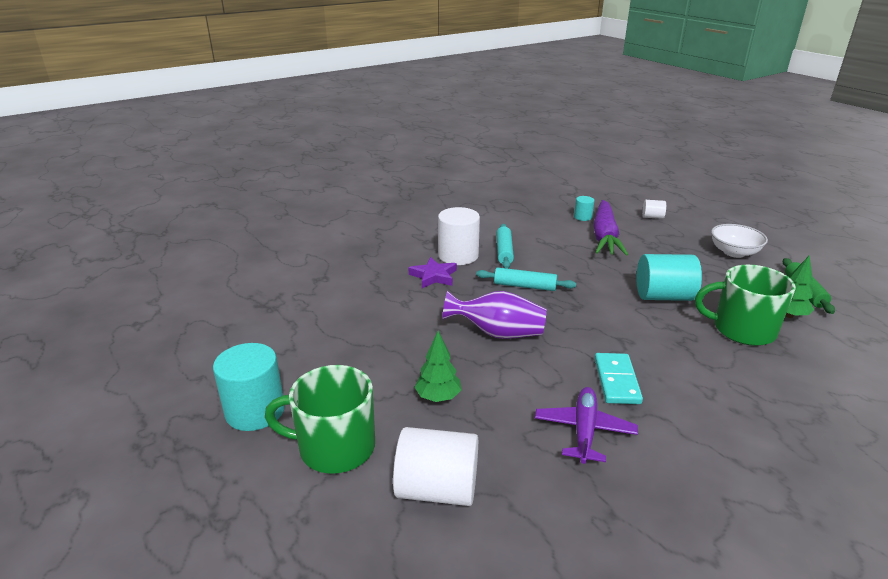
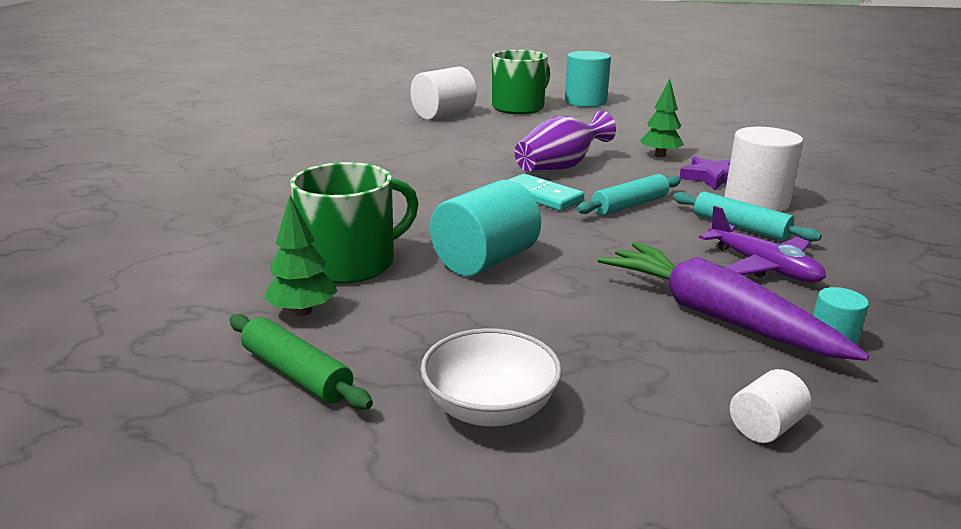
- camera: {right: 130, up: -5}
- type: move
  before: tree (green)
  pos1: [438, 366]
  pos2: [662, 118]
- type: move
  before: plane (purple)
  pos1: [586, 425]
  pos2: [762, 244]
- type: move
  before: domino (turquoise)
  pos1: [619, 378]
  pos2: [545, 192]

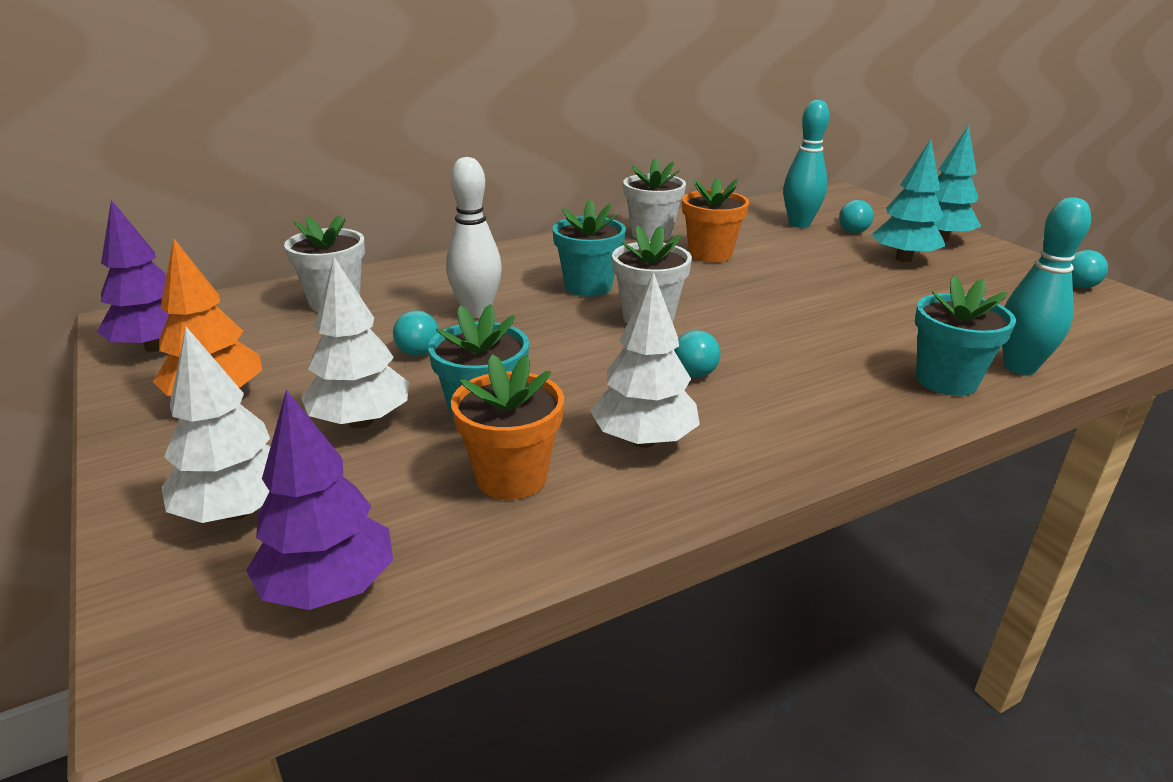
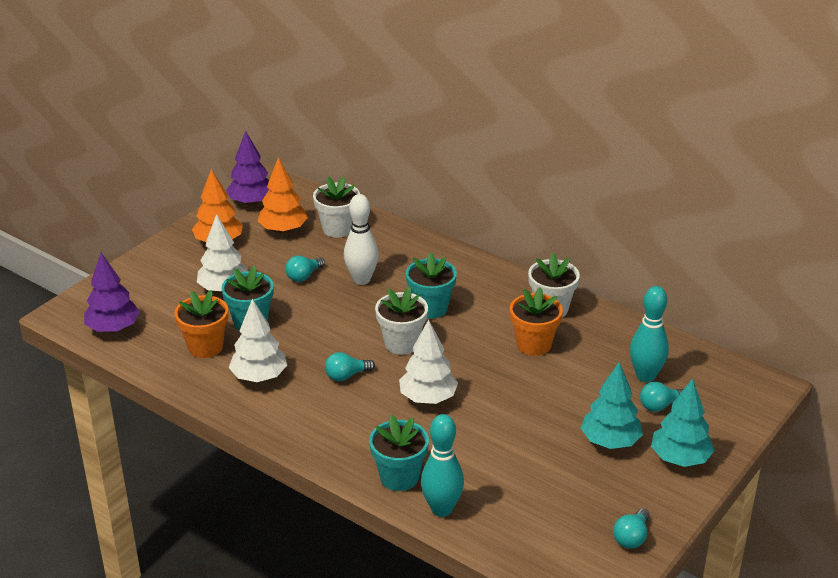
- camera: {right: 65, up: 5}
- type: move
  before: tree (white)
  pos1: [215, 425]
  pos2: [428, 361]
- type: insert
  after: tree (orange)
  pos2: [283, 195]

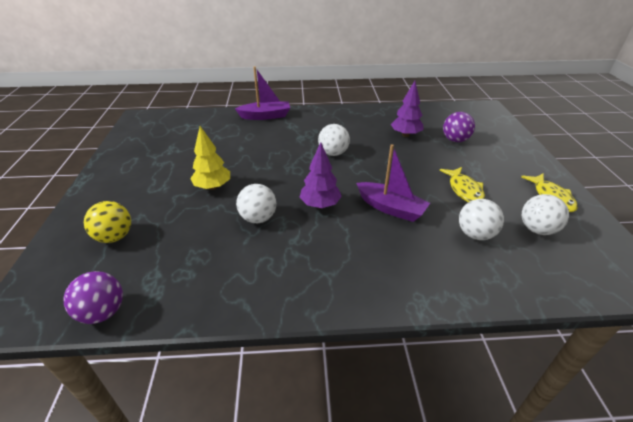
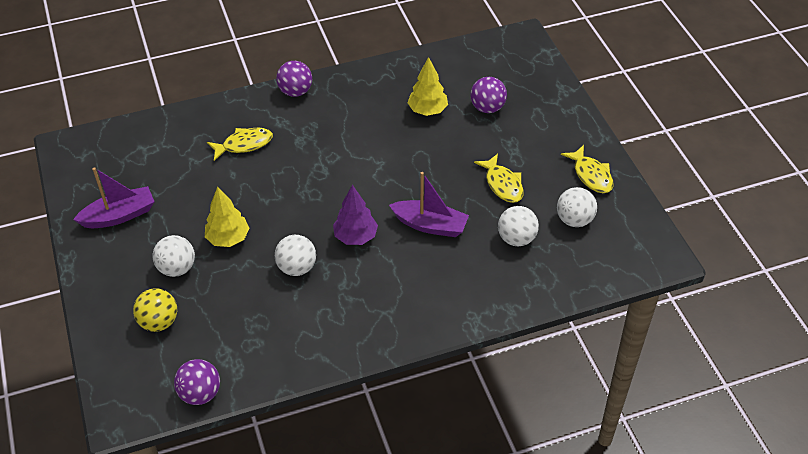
- camera: {right: -15, up: 10}
- type: move
  before: boat (purple)
  pos1: [262, 93]
  pos2: [114, 197]
- type: move
  before: ball (white)
  pos1: [334, 140]
  pos2: [174, 256]
- type: recolor
  before: tree (purple)
  after: tree (yellow)
  pos1: [407, 109]
  pos2: [427, 86]
- type: insert
  after: fish (yellow)
  pos2: [240, 144]
- type: insert
  after: ball (purple)
  pos2: [294, 79]

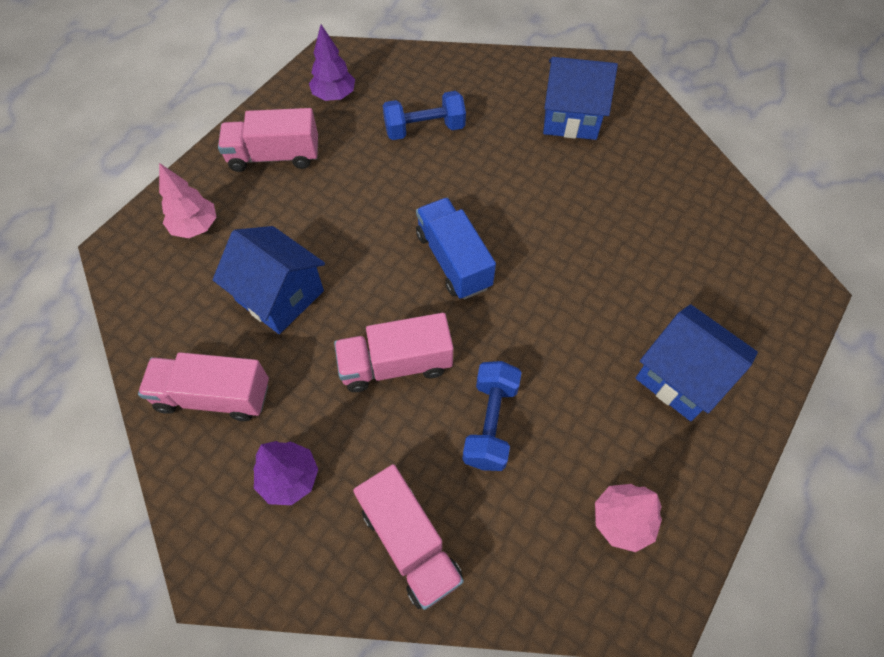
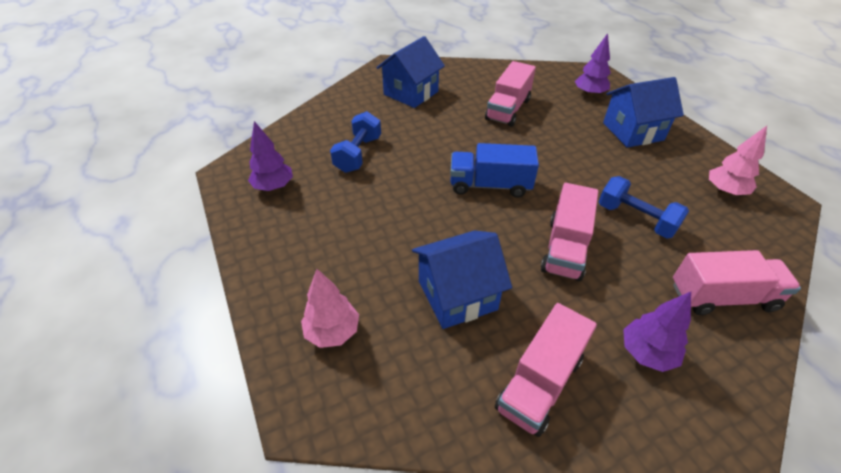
- camera: {right: -60, up: -15}
- type: move
  before: truck (pink)
  pos1: [268, 140]
  pos2: [510, 94]
- type: insert
  after: tree (purple)
  pos2: [593, 64]

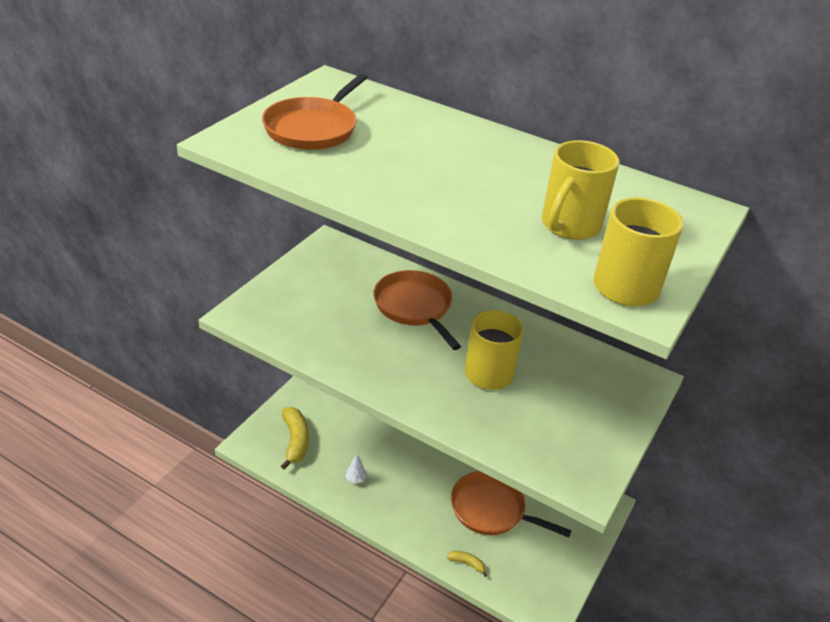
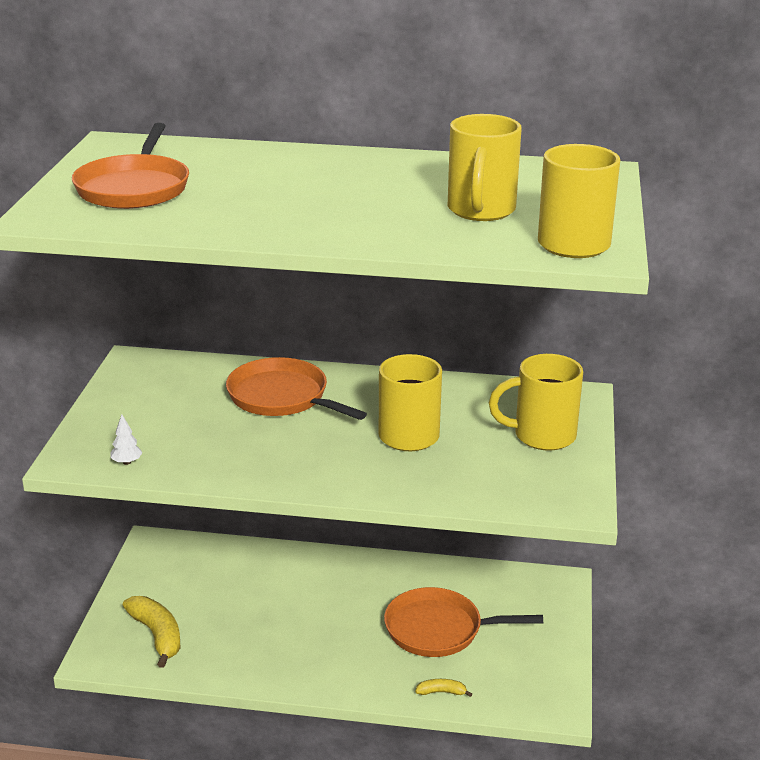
- camera: {right: -20, up: -10}
- type: move
  before: tree (white)
  pos1: [356, 469]
  pos2: [127, 439]
- type: insert
  after: mug (yellow)
  pos2: [536, 402]

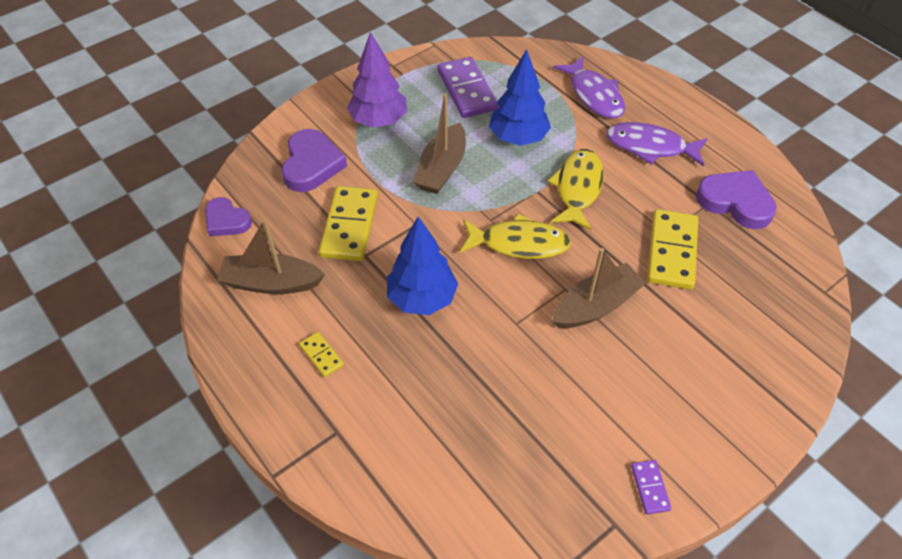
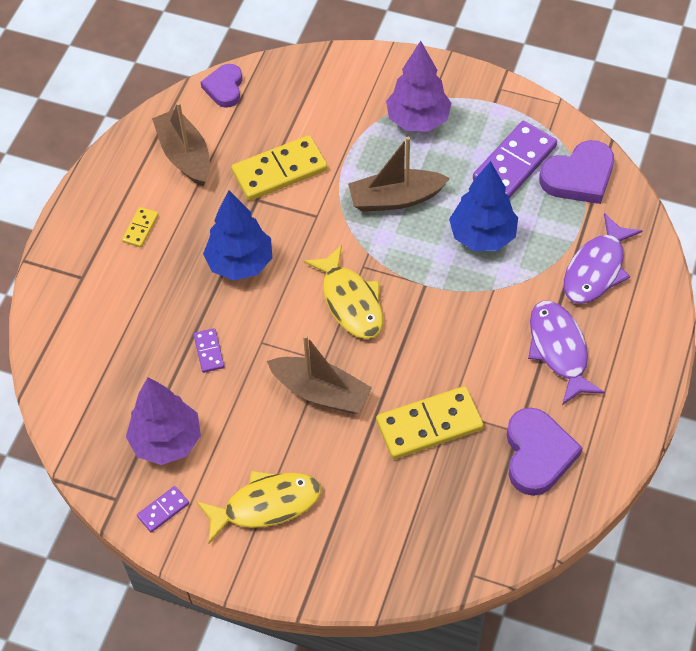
- camera: {right: 60, up: 5}
- type: move
  before: heart (purple)
  pos1: [314, 160]
  pos2: [576, 172]
- type: move
  before: fish (yellow)
  pos1: [575, 189]
  pos2: [258, 507]
- type: insert
  after: tree (purple)
  pos2: [163, 421]
- type: insert
  after: domino (purple)
  pos2: [209, 350]

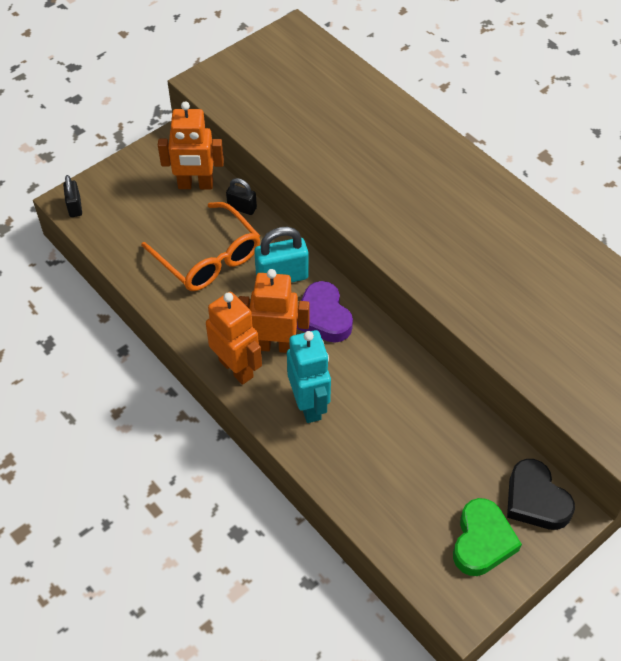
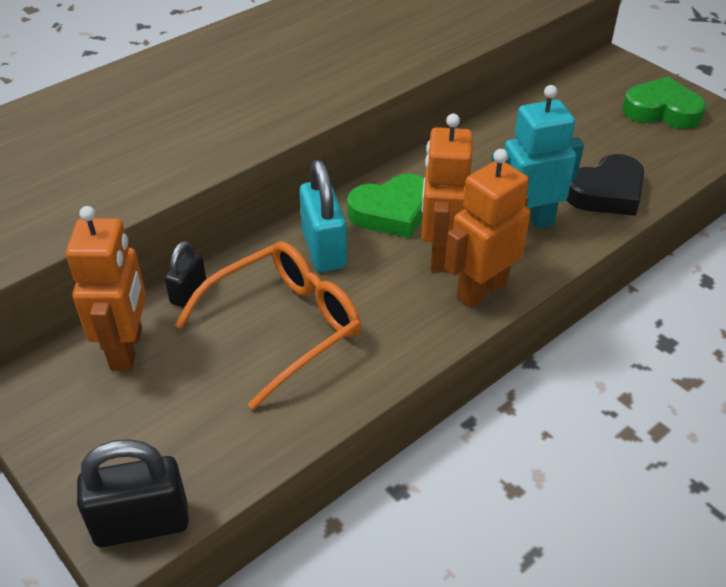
- camera: {right: -90, up: -10}
- type: resize
  before: padlock (black)
  pos1: [72, 196]
  pos2: [133, 493]
  scale: 1.7
- type: recolor
  before: heart (purple)
  after: heart (green)
  pos1: [325, 312]
  pos2: [385, 205]
- type: move
  before: heart (black)
  pos1: [541, 494]
  pos2: [605, 185]

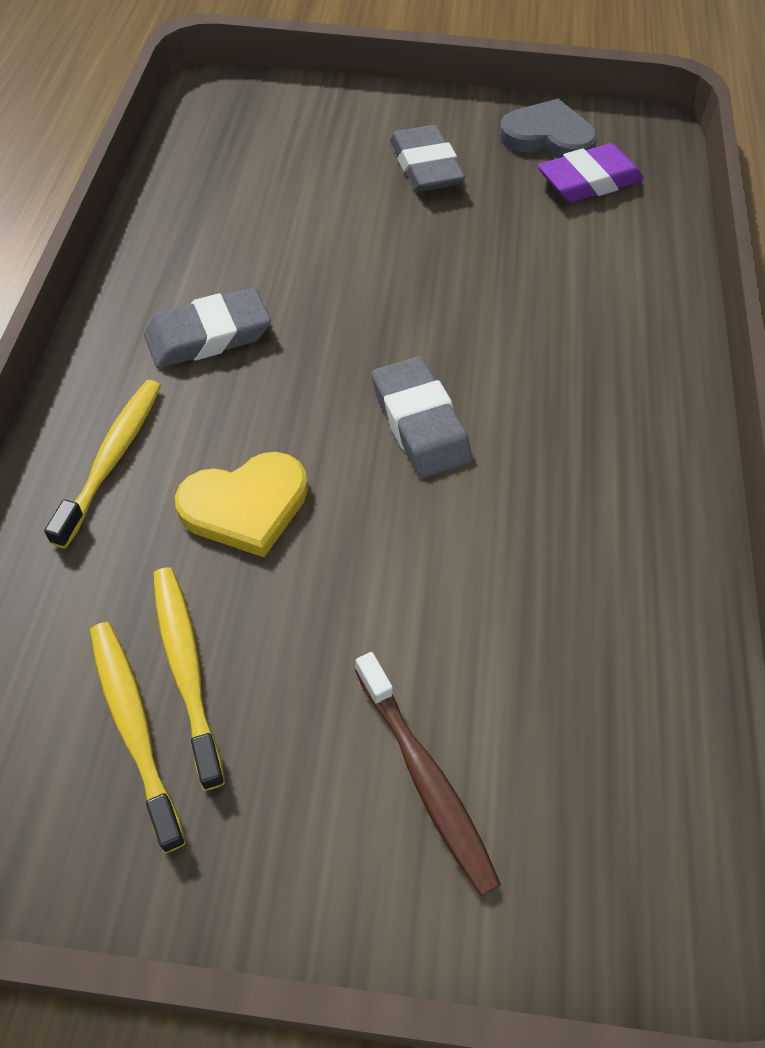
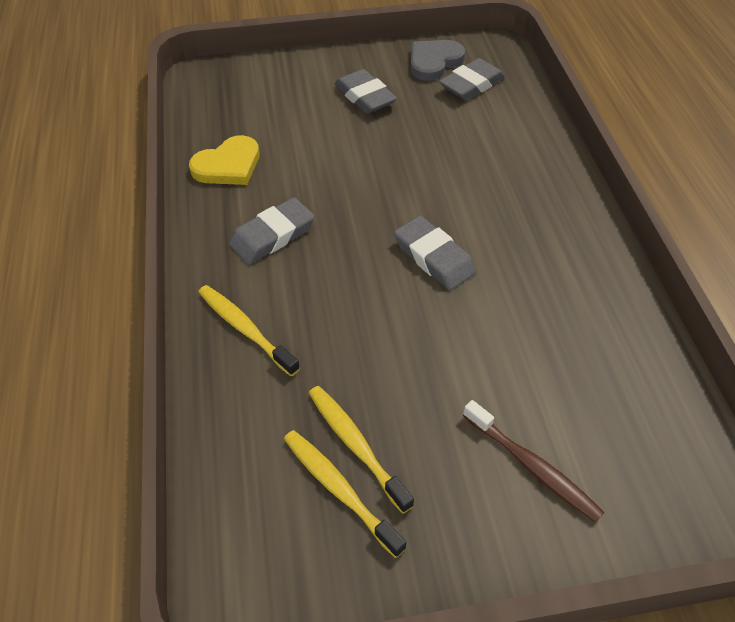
- camera: {right: -15, up: -5}
- type: rotate
  before: toothbrush (yellow)
  pos1: [102, 464]
  pos2: [249, 330]
  turn: -45
- type: move
  before: heart (yellow)
  pos1: [241, 504]
  pos2: [224, 160]
- type: rotate
  before: heart (grey)
  pos1: [548, 128]
  pos2: [438, 60]
  turn: -45
- type: recolor
  before: eraser (purple)
  after: eraser (grey)
  pos1: [591, 173]
  pos2: [472, 79]

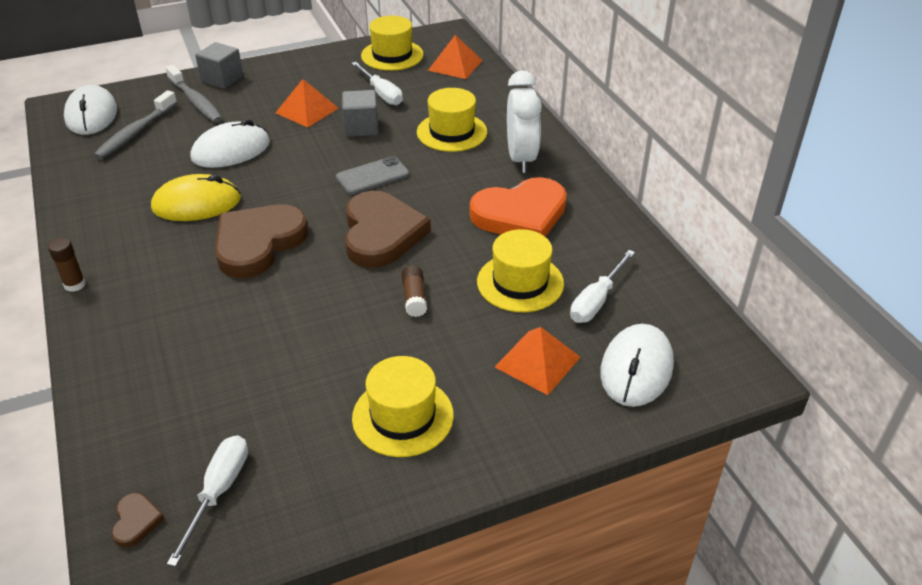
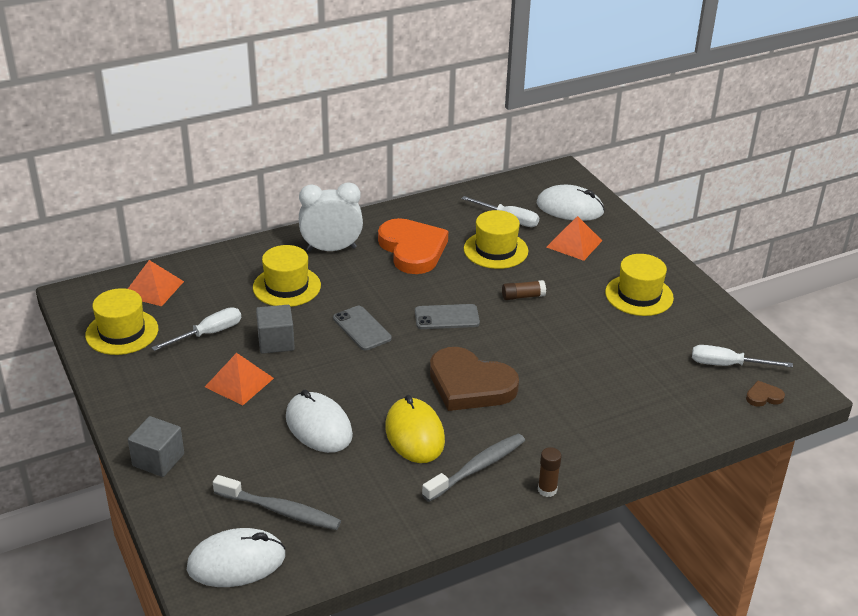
- camera: {right: -95, up: -5}
- type: move
  before: toothbrush (grey)
  pos1: [194, 94]
  pos2: [473, 468]
- type: replace
  before: heart (brown)
  after: phone (grey)
  pos1: [388, 229]
  pos2: [447, 316]

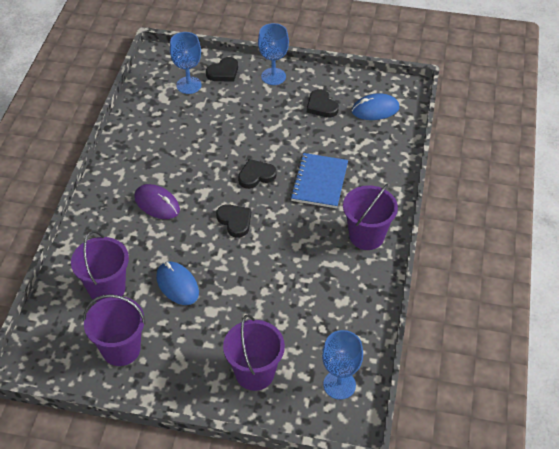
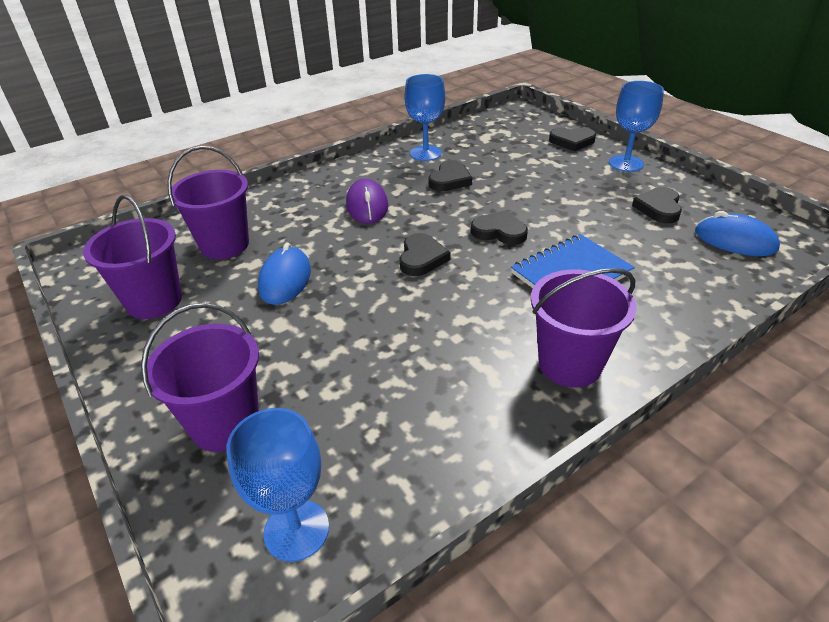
- camera: {right: 45, up: -10}
- type: move
  before: goblet (blue)
  pos1: [186, 63]
  pos2: [424, 117]
- type: insert
  after: heart (black)
  pos2: [450, 175]

